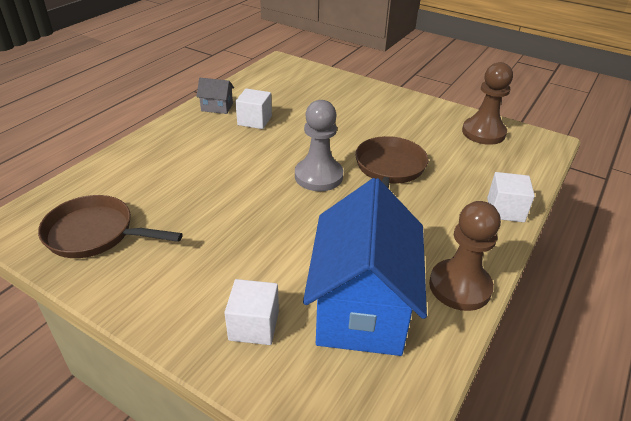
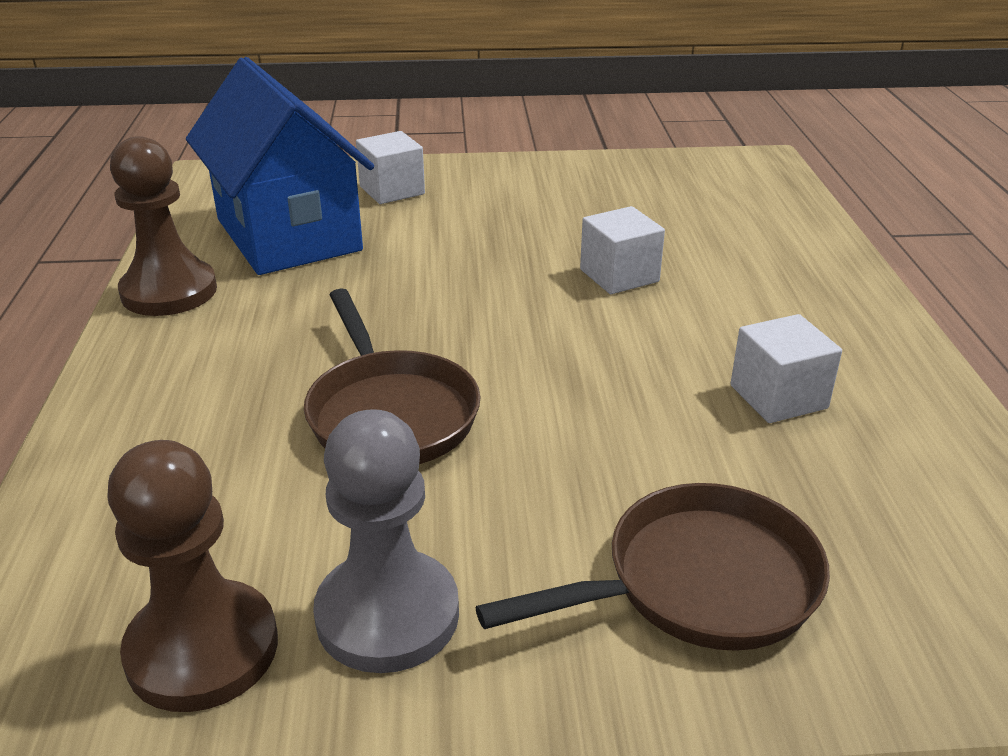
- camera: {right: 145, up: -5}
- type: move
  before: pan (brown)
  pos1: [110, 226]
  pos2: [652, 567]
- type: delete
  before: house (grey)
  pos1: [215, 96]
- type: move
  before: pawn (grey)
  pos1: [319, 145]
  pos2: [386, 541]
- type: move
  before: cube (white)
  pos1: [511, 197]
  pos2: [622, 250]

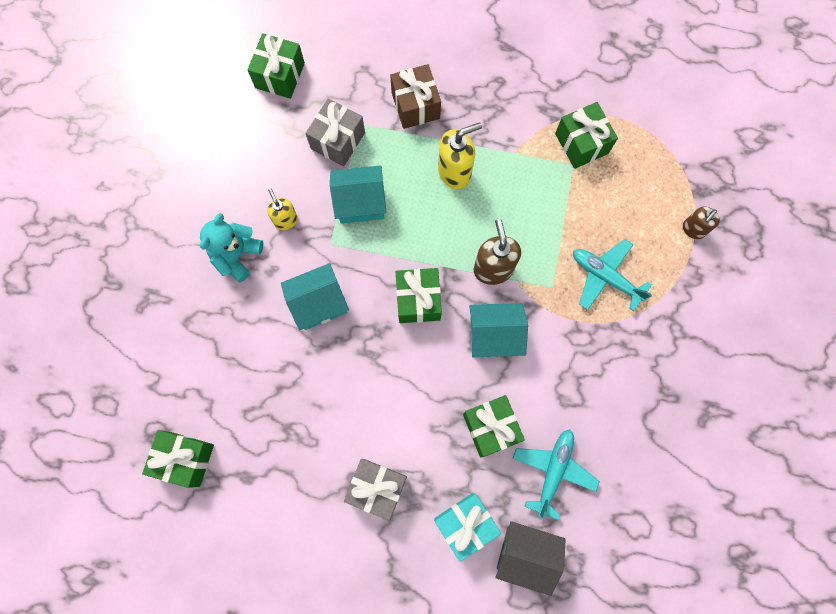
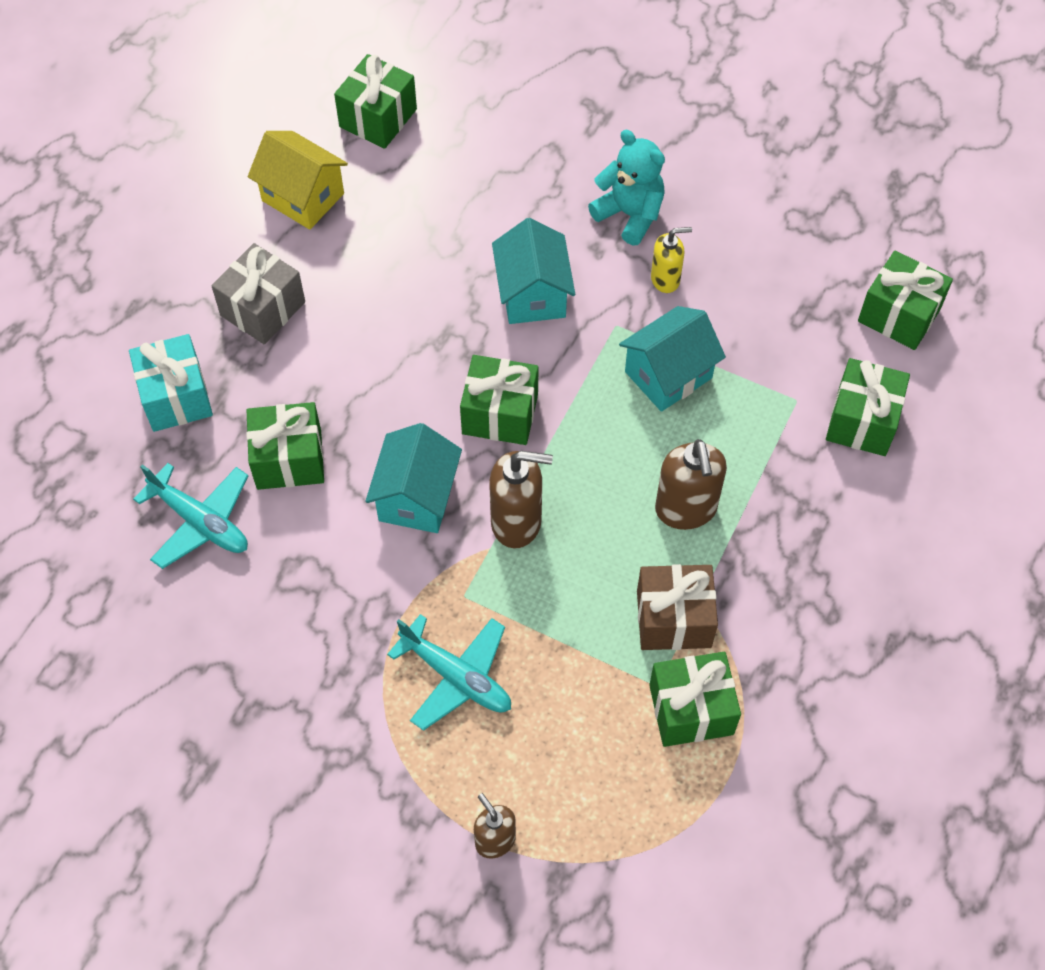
- camera: {right: 105, up: -15}
- type: delete
  before: gift (grey)
  pos1: [335, 132]
- type: rotate
  before: house (turquoise)
  pos1: [358, 194]
  pos2: [672, 359]
  turn: 45
- type: move
  before: gift (brown)
  pos1: [415, 96]
  pos2: [677, 607]
- type: recolor
  before: soap dispenser (yellow)
  after: soap dispenser (brown)
  pos1: [460, 155]
  pos2: [691, 484]
- type: delete
  before: house (grey)
  pos1: [530, 558]
- type: rotate
  before: plane (turquoise)
  pos1: [612, 275]
  pos2: [449, 672]
  turn: 75
- type: insert
  after: house (yellow)
  pos2: [298, 180]
- type: insert
  after: gift (green)
  pos2: [868, 407]

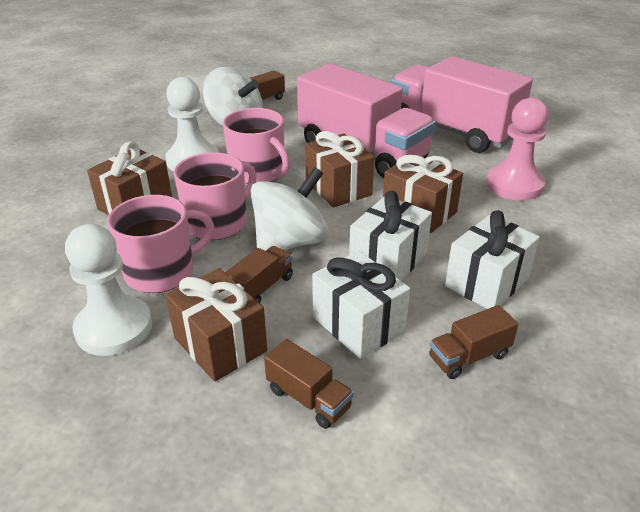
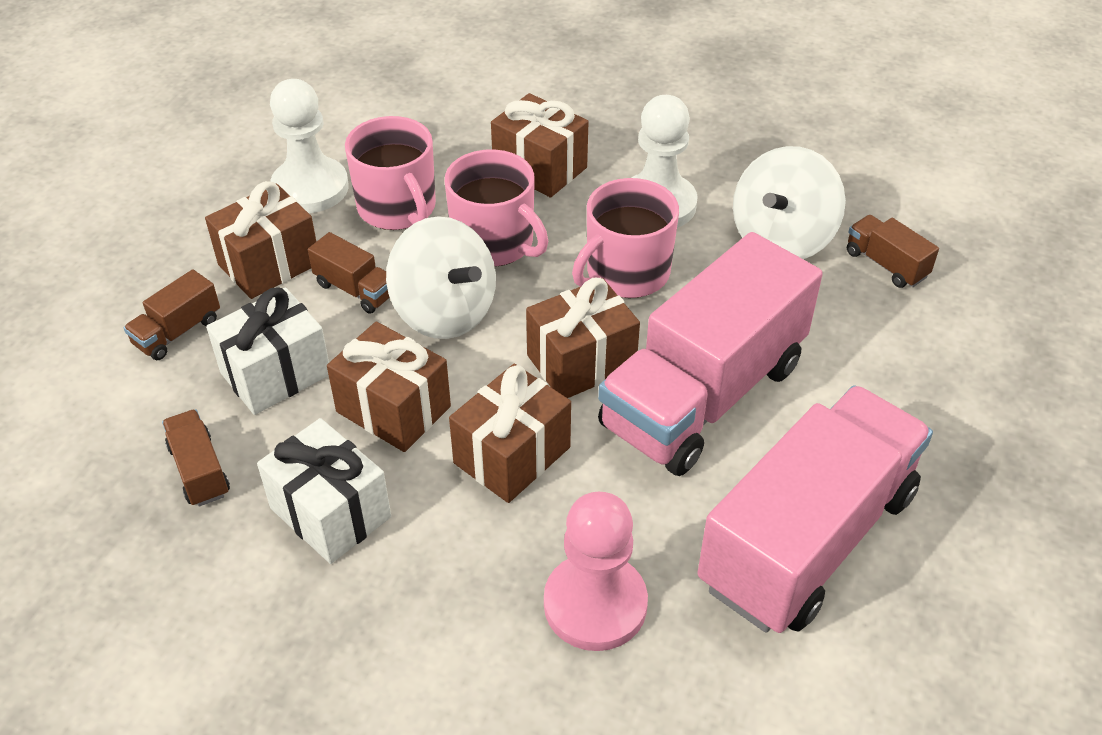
- camera: {right: 90, up: 10}
- type: recolor
  before: gift (white)
  after: gift (brown)
  pos1: [390, 236]
  pos2: [389, 386]

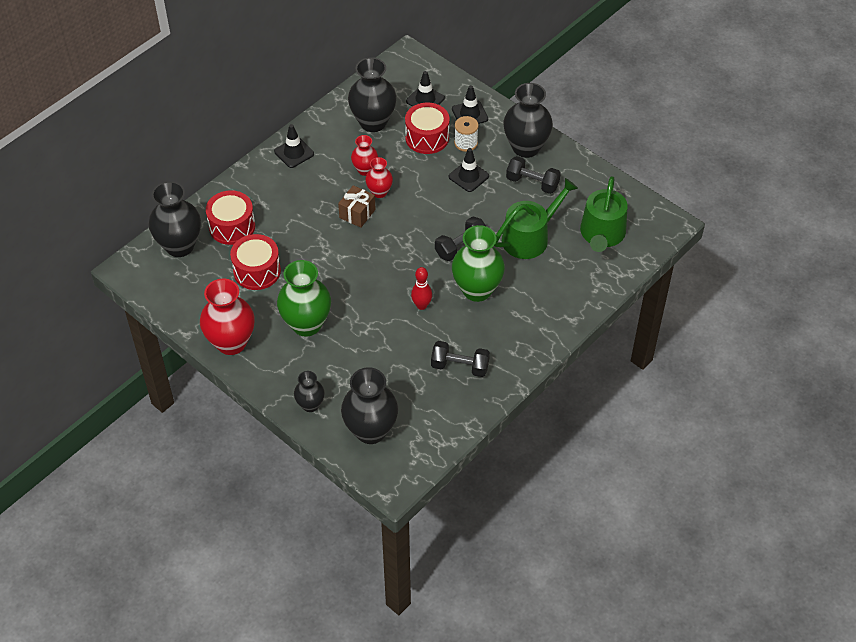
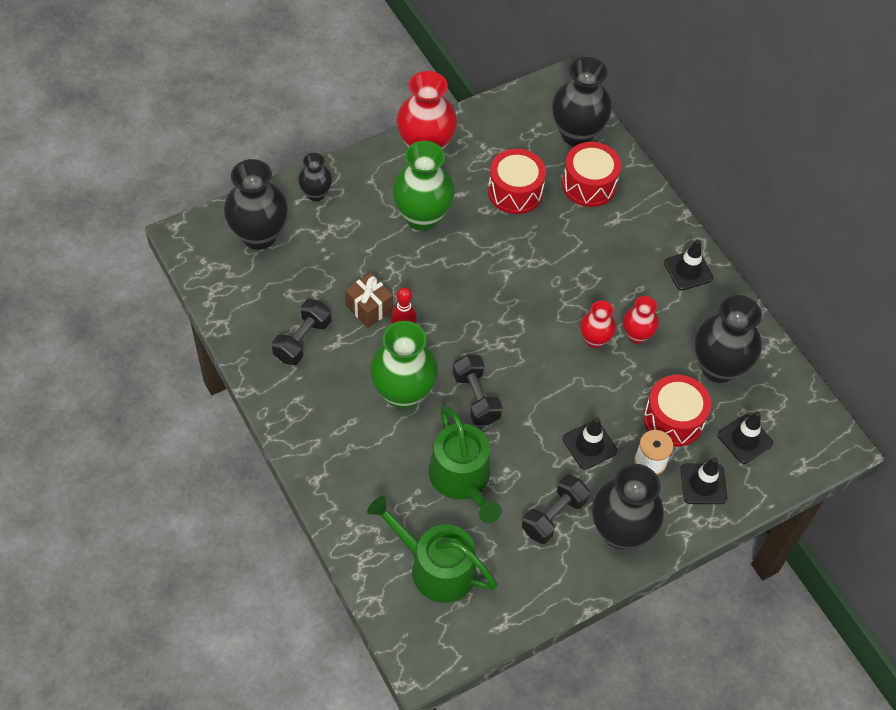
- camera: {right: 105, up: 5}
- type: move
  before: gift (brown)
  pos1: [357, 206]
  pos2: [369, 300]

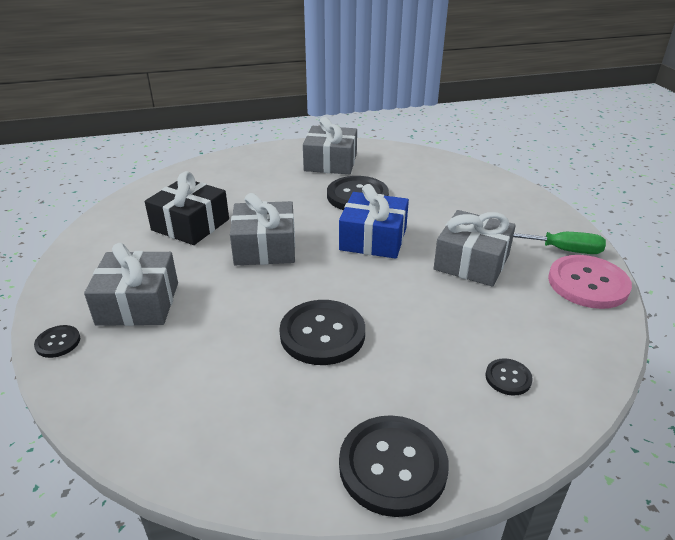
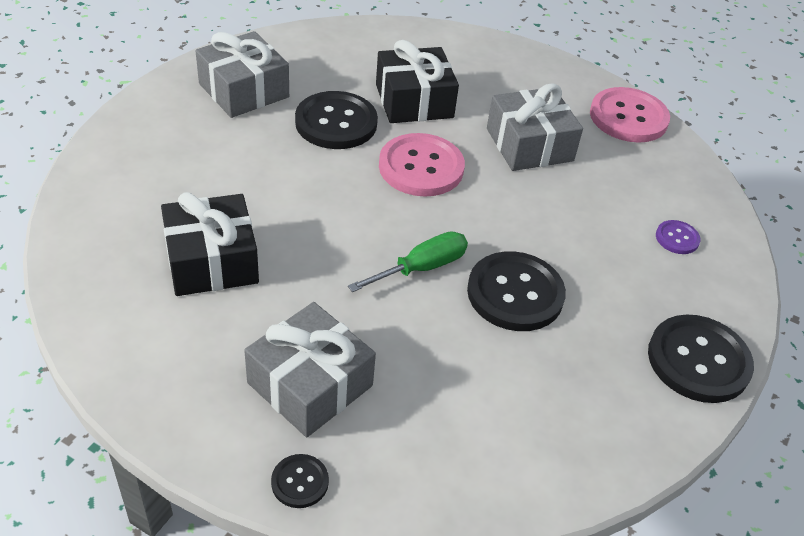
- camera: {right: -50, up: 10}
- type: delete
  before: gift (grey)
  pos1: [262, 229]
- type: replace
  before: gift (blue)
  after: button (pink)
  pos1: [374, 221]
  pos2: [422, 165]
- type: recolor
  before: button (black)
  after: button (purple)
  pos1: [509, 377]
  pos2: [678, 237]
- type: move
  before: screwdriver (green)
  pos1: [559, 243]
  pos2: [408, 261]
- type: insert
  after: gift (black)
  pos2: [417, 81]

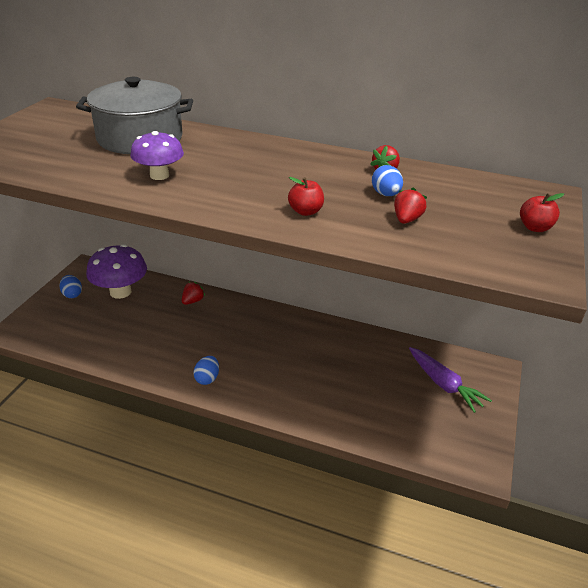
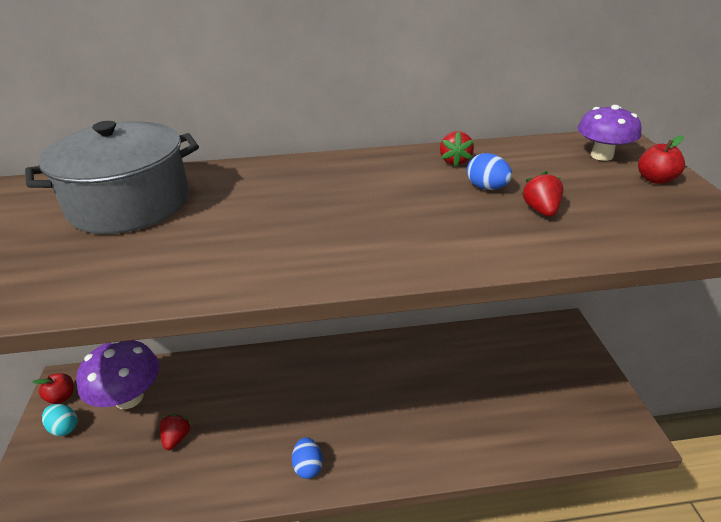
- camera: {right: -25, up: 0}
- type: recolor
  before: egg (blue)
  after: egg (turquoise)
  pos1: [70, 286]
  pos2: [59, 420]
- type: move
  before: mushroom (purple)
  pos1: [157, 155]
  pos2: [609, 133]
- type: move
  before: strawberry (red)
  pos1: [193, 293]
  pos2: [175, 432]
- type: move
  before: apple (red)
  pos1: [306, 196]
  pos2: [53, 388]
- type: delete
  before: carrot (purple)
  pos1: [450, 380]

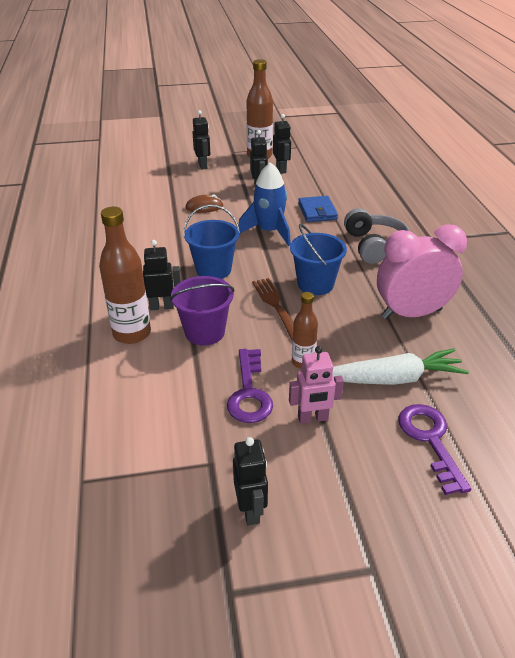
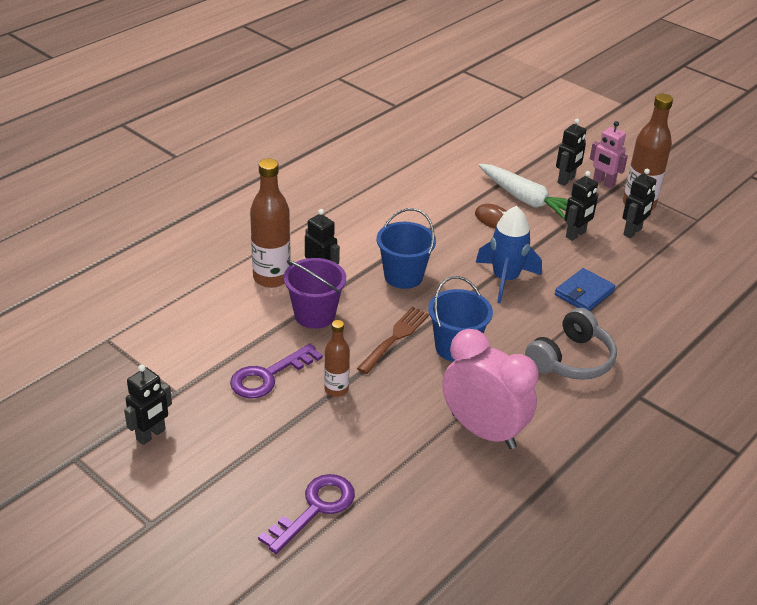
- camera: {right: 50, up: 0}
- type: move
  before: robot (pink)
  pos1: [316, 385]
  pos2: [609, 154]
- type: move
  before: carrot (white)
  pos1: [401, 367]
  pos2: [523, 191]

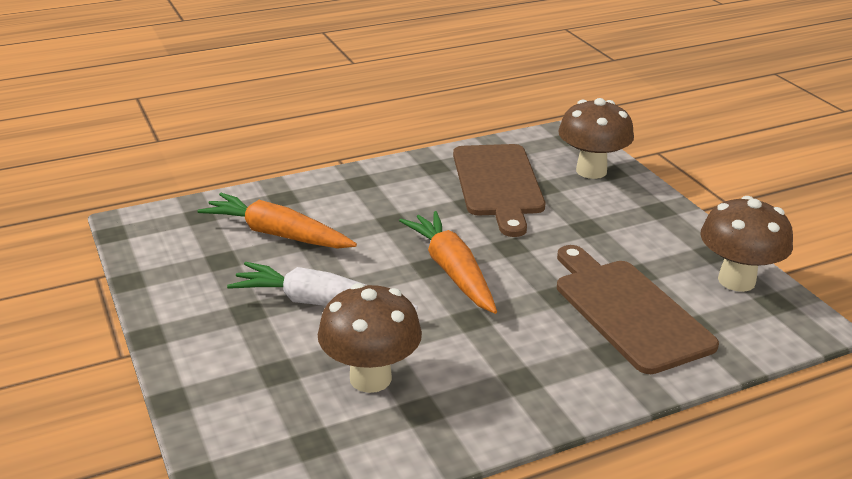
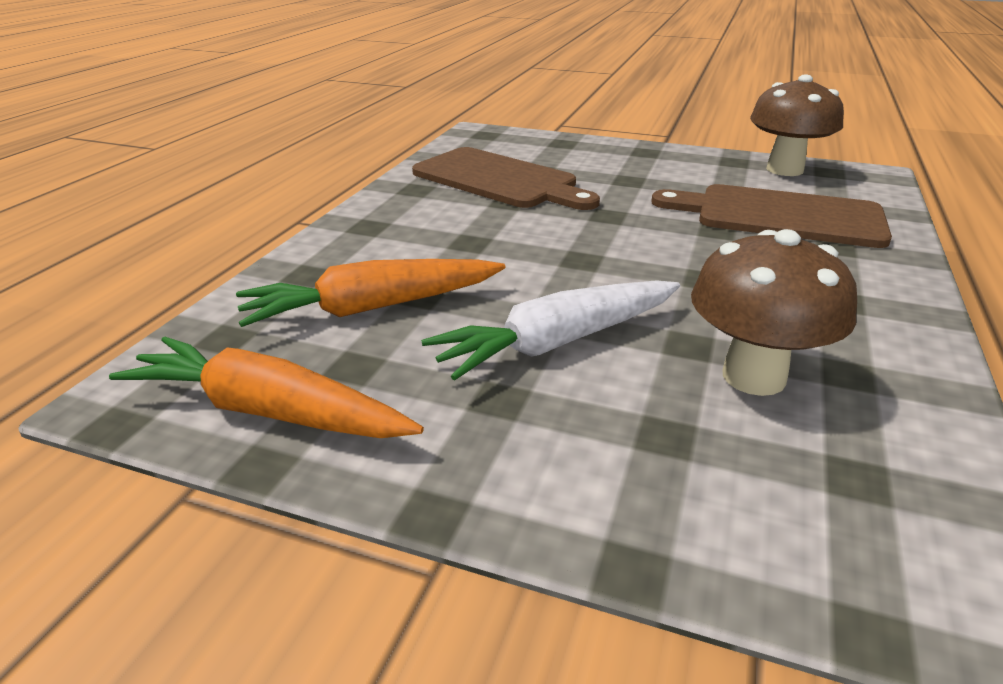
- camera: {right: -45, up: 0}
- type: move
  before: carrot (orange)
  pos1: [448, 262]
  pos2: [266, 387]
- type: delete
  before: mushroom (brown)
  pos1: [596, 138]

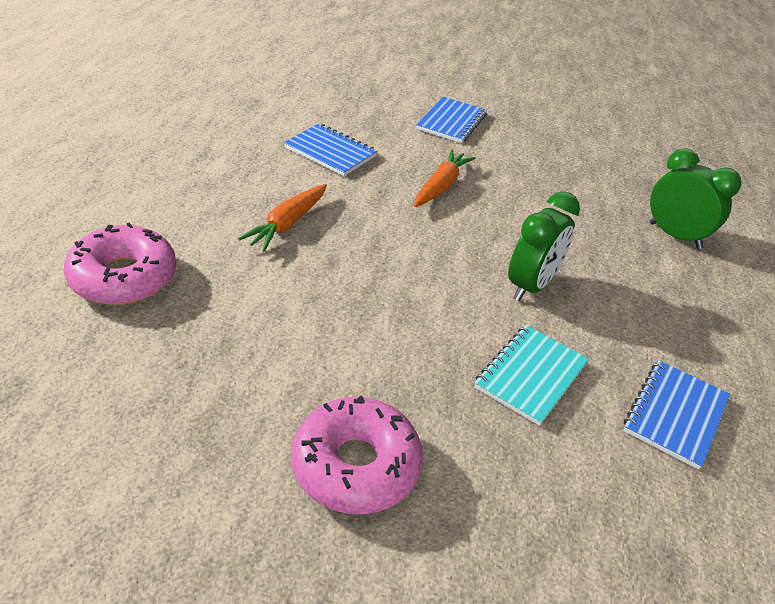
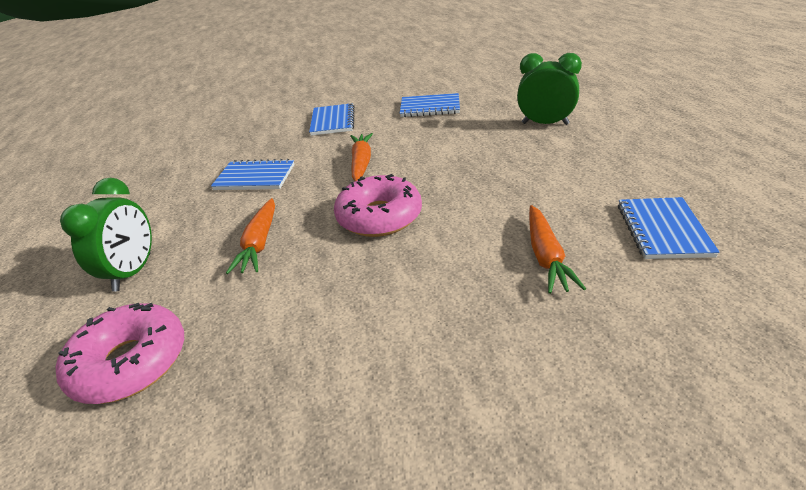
- camera: {right: -20, up: -5}
- type: move
  before: donut (pink)
  pos1: [357, 455]
  pos2: [378, 205]
- type: replace
  before: notebook (turquoise)
  after: carrot (orange)
  pos1: [531, 375]
  pos2: [557, 249]
- type: move
  before: clock (green)
  pos1: [544, 246]
  pos2: [106, 235]
- type: insert
  after: notebook (blue)
  pos2: [430, 105]

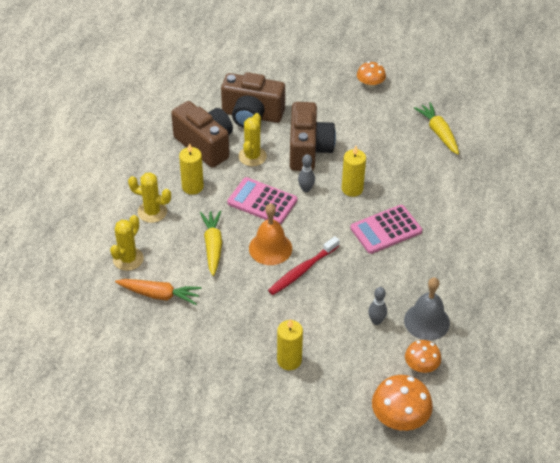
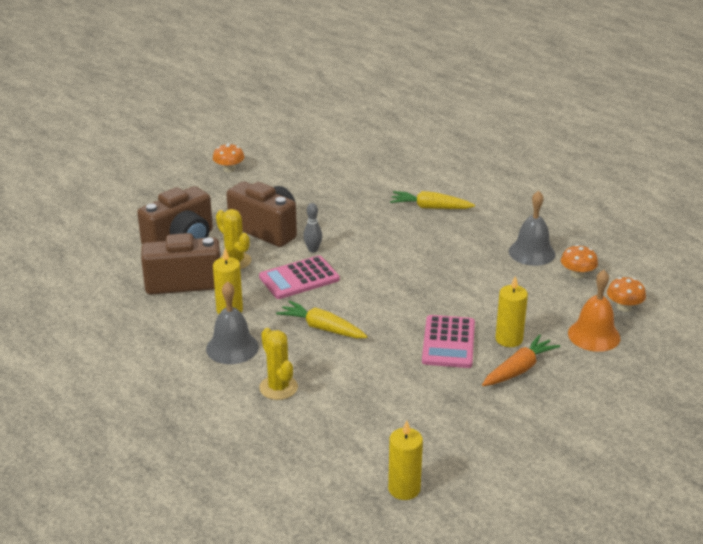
- camera: {right: -55, up: -15}
- type: move
  before: carrot (orange)
  pos1: [158, 292]
  pos2: [521, 360]
- type: replace
  before: cactus (yellow)
  after: bell (grey)
  pos1: [149, 197]
  pos2: [232, 322]
- type: move
  before: bell (orange)
  pos1: [270, 234]
  pos2: [594, 311]
- type: delete
  before: toothbrush (red)
  pos1: [304, 265]
- type: move
  before: candle (yellow)
  pos1: [354, 171]
  pos2: [405, 460]
- type: move
  before: calculator (pink)
  pos1: [386, 229]
  pos2: [448, 341]
- type: delete
  before: bowling pin (grey)
  pos1: [377, 306]
- type: resize
  before: mushroom (orange)
  pos1: [402, 403]
  pos2: [626, 294]
  scale: 0.63
- type: move
  before: carrot (yellow)
  pos1: [436, 128]
  pos2: [432, 200]

